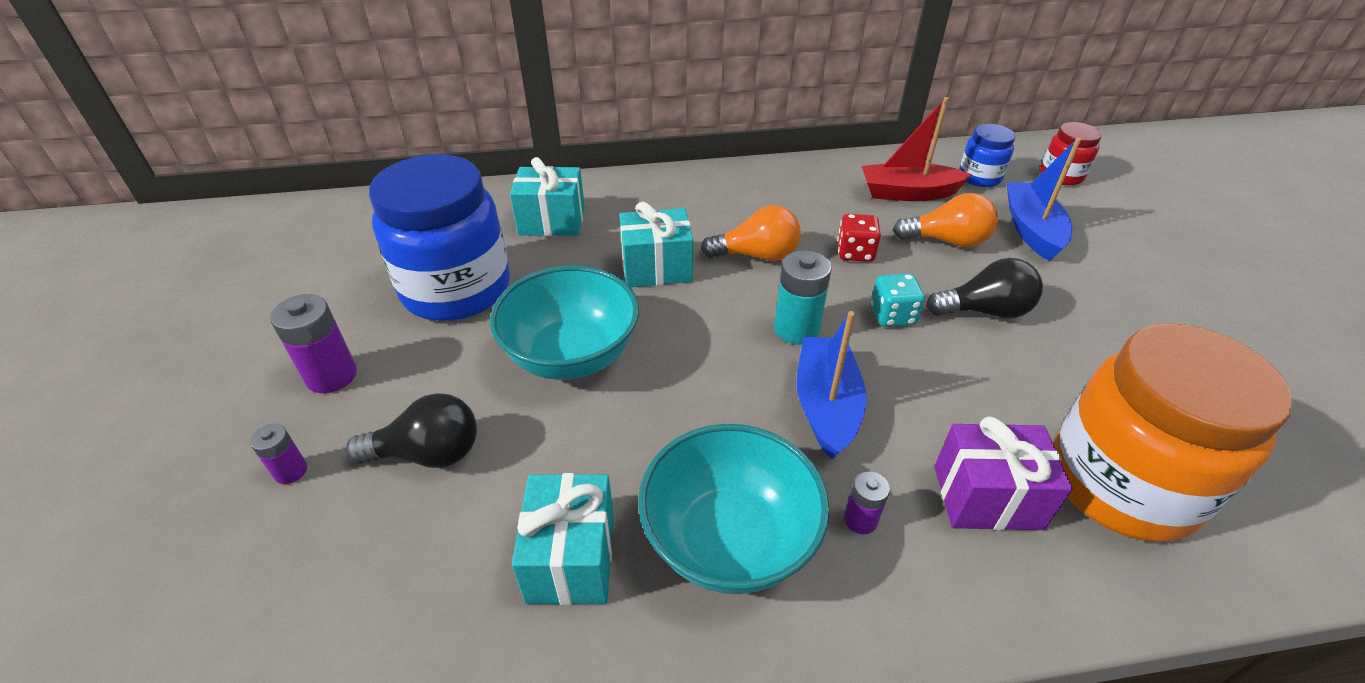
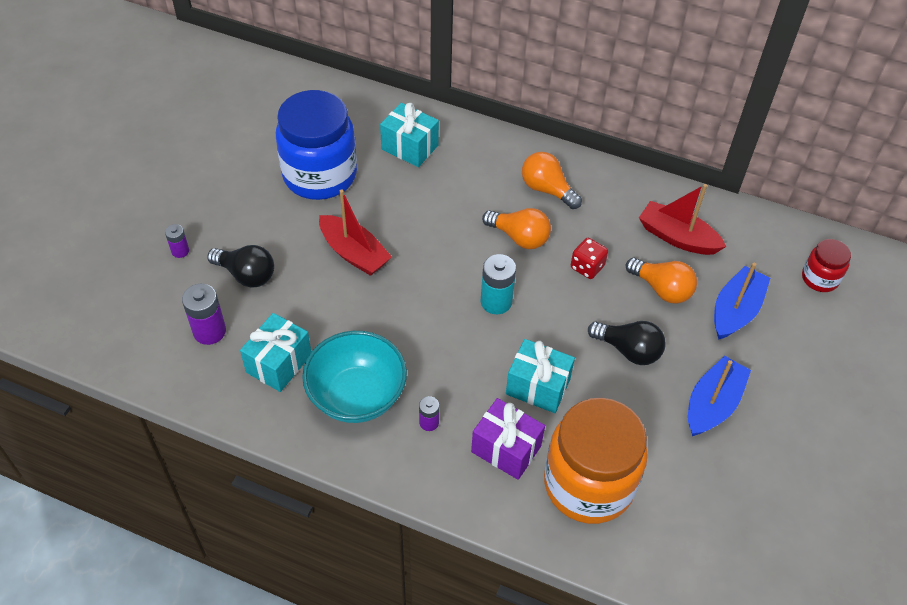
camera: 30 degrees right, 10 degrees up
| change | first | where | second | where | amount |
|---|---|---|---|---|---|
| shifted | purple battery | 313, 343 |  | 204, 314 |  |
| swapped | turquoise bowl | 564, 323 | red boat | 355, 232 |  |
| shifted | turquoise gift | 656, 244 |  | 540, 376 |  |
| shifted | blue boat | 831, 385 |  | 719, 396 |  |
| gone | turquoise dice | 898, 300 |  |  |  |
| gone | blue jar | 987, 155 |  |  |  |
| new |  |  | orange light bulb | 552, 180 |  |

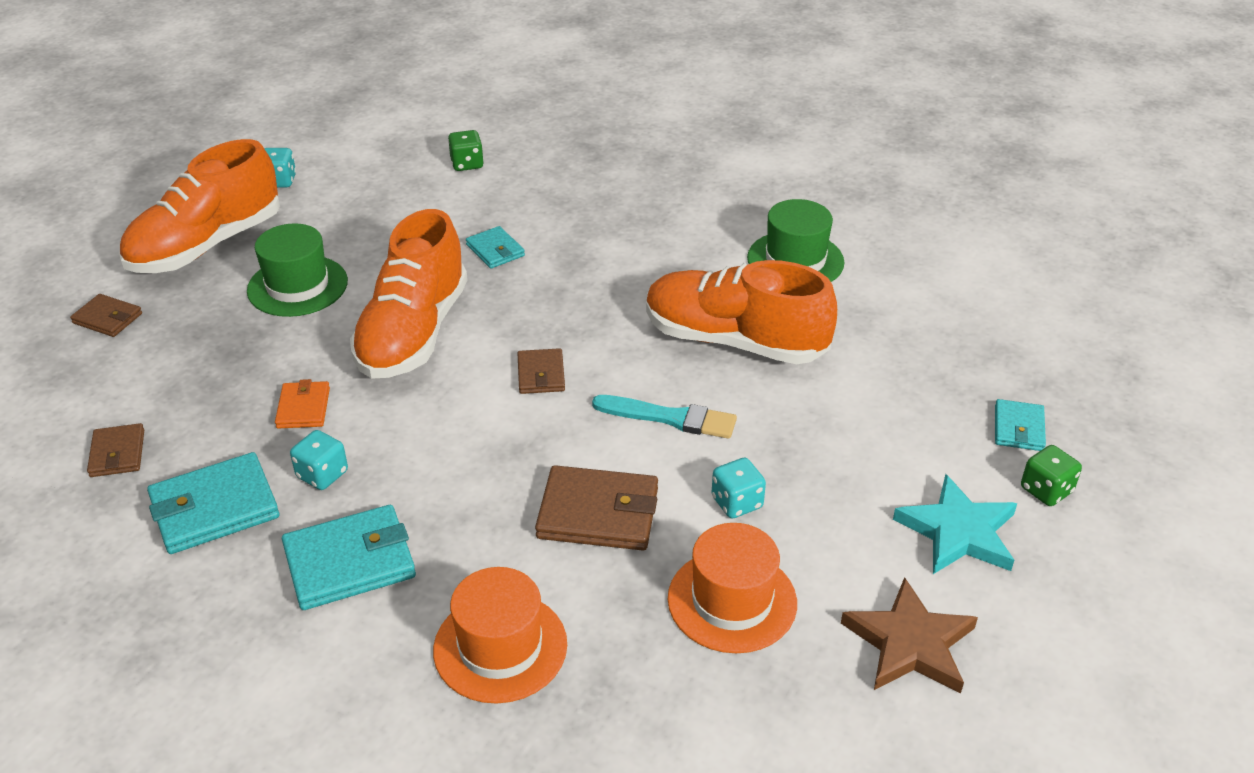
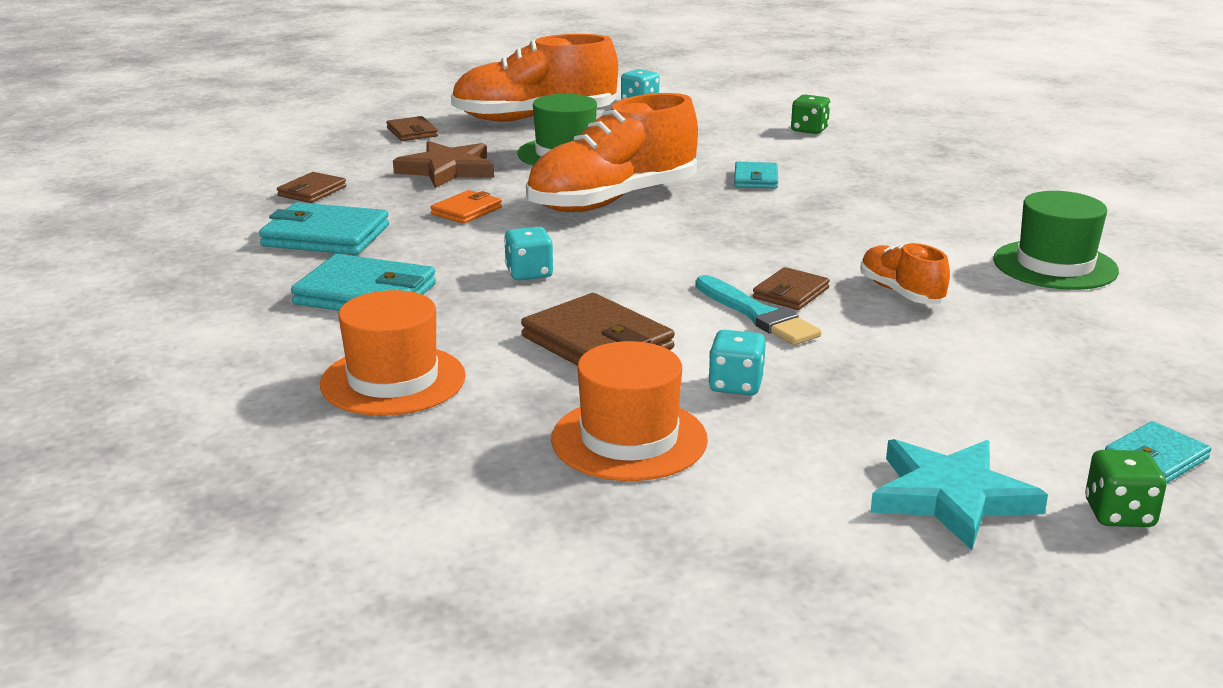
camera: 40 degrees right, 15 degrees down
| change | first | where | second | where | amount |
|---|---|---|---|---|---|
| shifted | turquoise dice | 319, 460 |  | 529, 253 |  |
| shifted | brown wallet | 541, 371 |  | 791, 288 |  |
| scaled | orange shoe | 741, 312 |  | 905, 273 | x0.49 |
| shifted | brown star | 909, 635 |  | 443, 164 |  |

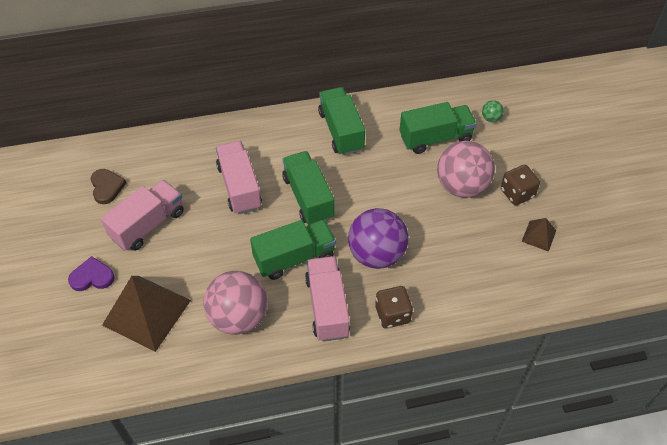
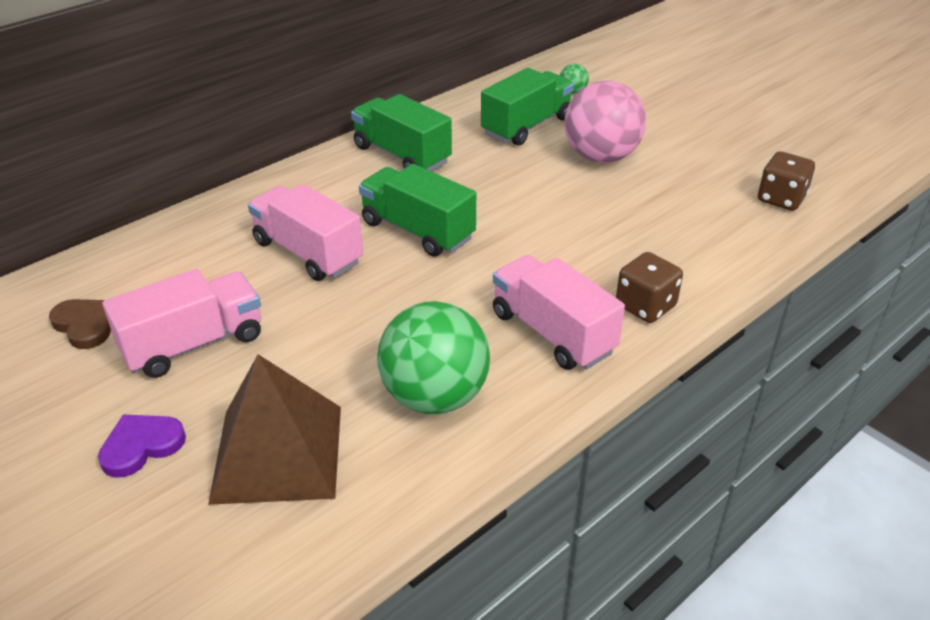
camera: 30 degrees left, 15 degrees down
| change | first | where | second | where | amount |
|---|---|---|---|---|---|
| rotated | pink truck | 142, 215 |  | 182, 323 | 45 degrees clockwise |
| repainted | pink ball | 235, 303 | green ball | 433, 357 |  |
| gone | green truck | 293, 249 |  |  |  |
| gone | purple ball | 378, 238 |  |  |  |
| shifted | brown dice | 520, 185 |  | 786, 181 |  |
| gone | brown pyramid | 539, 235 |  |  |  |

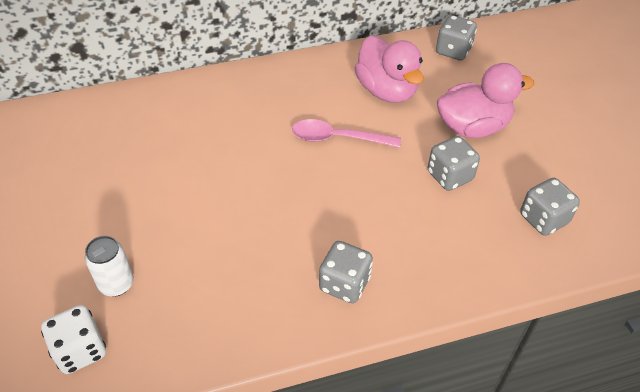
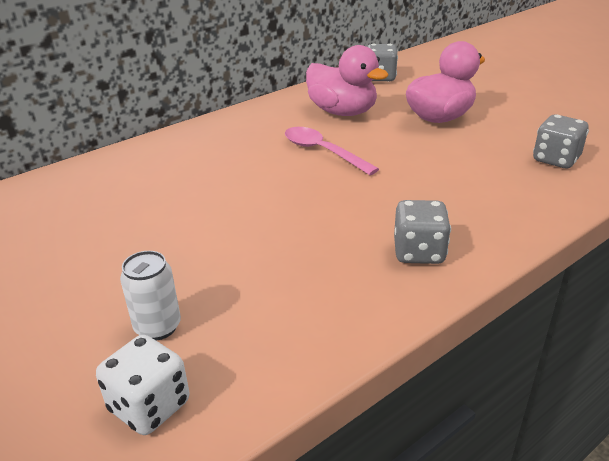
camera: 20 degrees left, 15 degrees down
| change | first | where | second | where | amount |
|---|---|---|---|---|---|
| rotated | pink spoon | 346, 133 |  | 332, 151 | 60 degrees clockwise |
| gone | grey dice | 454, 163 |  |  |  |

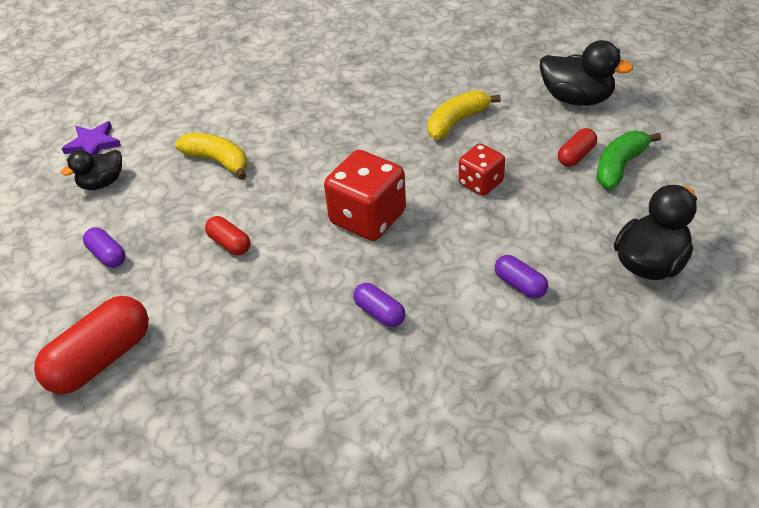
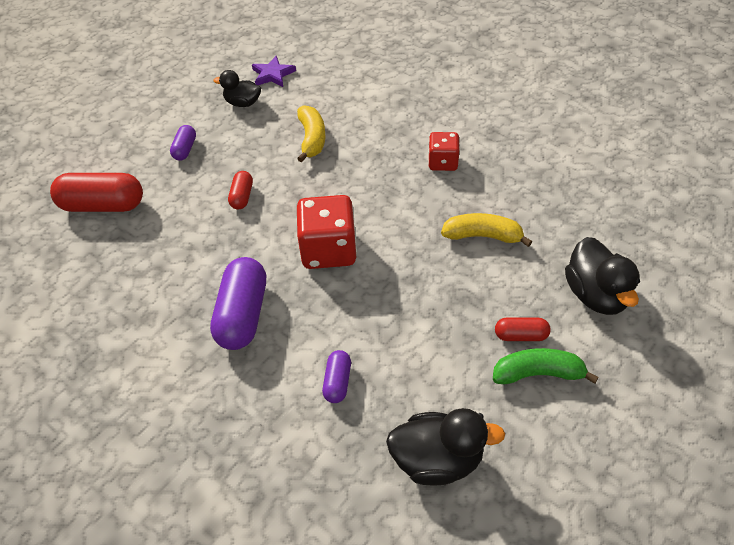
camera: 50 degrees right, 5 degrees up
| change | first | where | second | where | amount |
|---|---|---|---|---|---|
| scaled | purple capsule | 379, 305 |  | 238, 303 | x1.94 |
| shifted | red dice | 482, 169 |  | 444, 151 |  |

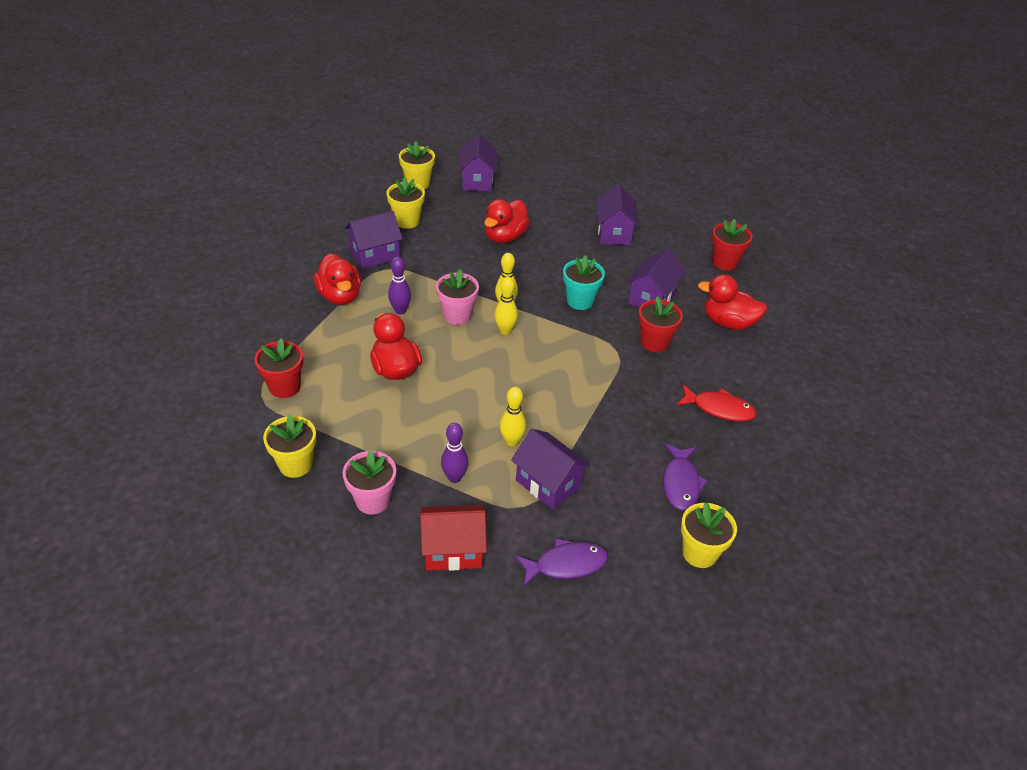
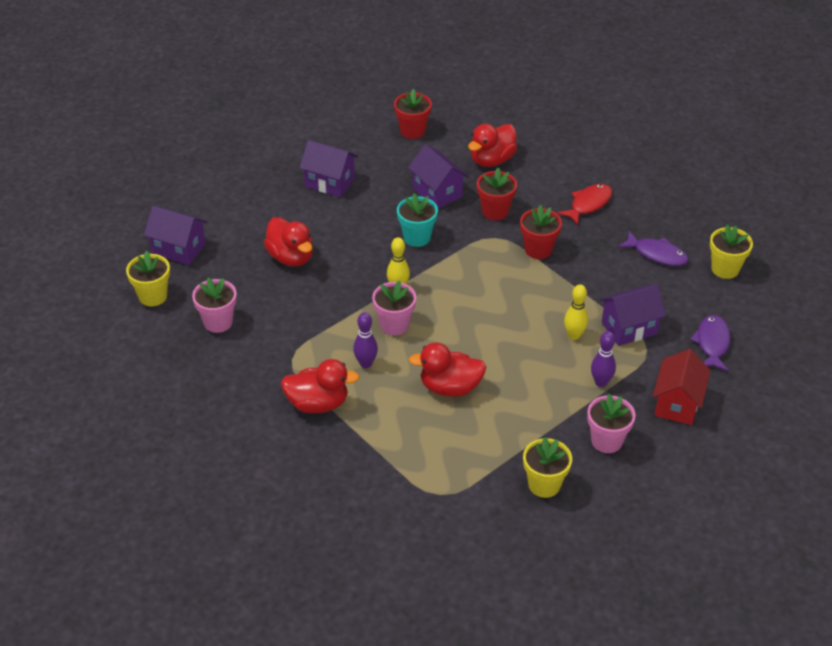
camera: 65 degrees left, 0 degrees up
| change | first | where | second | where | amount |
|---|---|---|---|---|---|
| shifted | red flower pot | 279, 368 |  | 541, 232 |  |
| gone | purple house | 374, 240 |  |  |  |
| repainted | yellow flower pot | 406, 203 | pink flower pot | 214, 305 |  |
| gone | yellow bowling pin | 506, 305 |  |  |  |

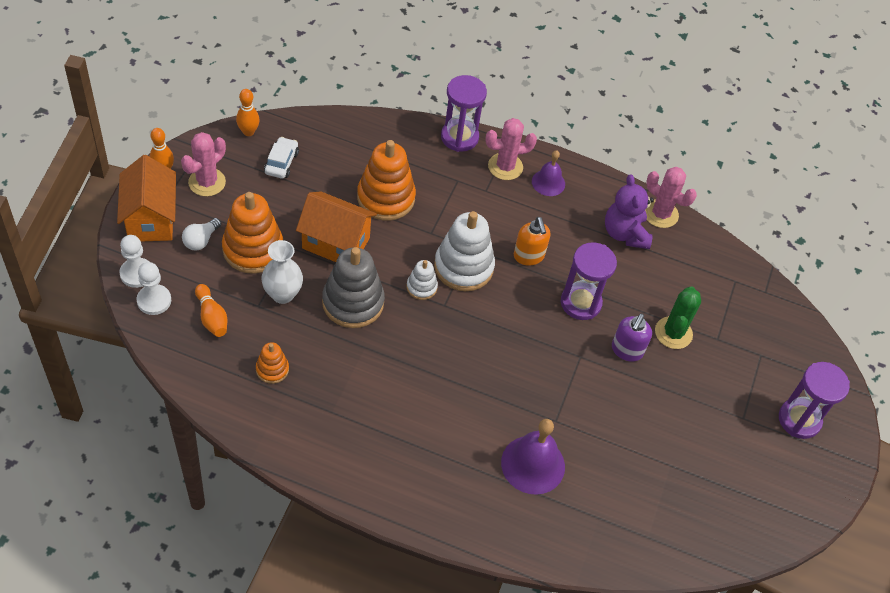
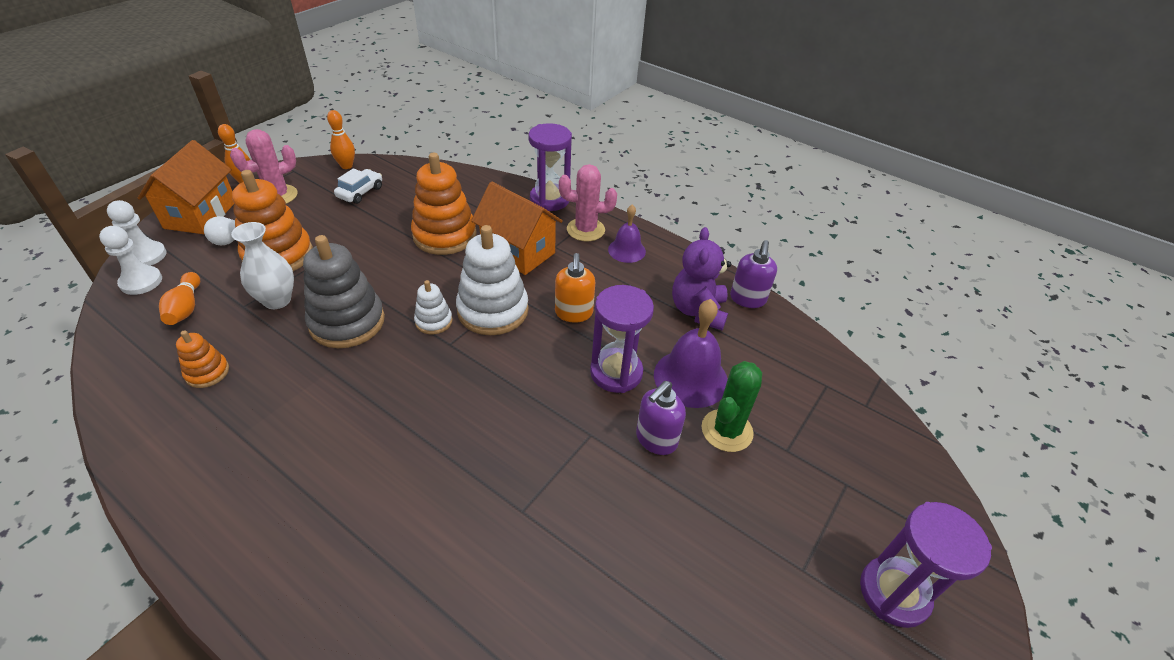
camera: 20 degrees right, 10 degrees down
| change | first | where | second | where | amount |
|---|---|---|---|---|---|
| shifted | orange house | 336, 226 |  | 517, 228 |  |
| shifted | purple bell | 533, 457 |  | 691, 353 |  |
| swapped | pink cactus | 671, 197 | purple soap dispenser | 753, 274 |  |

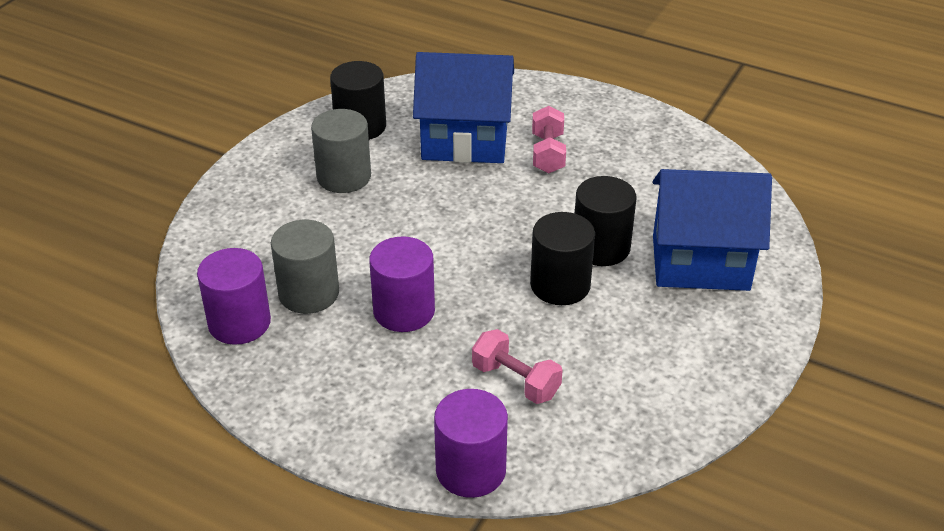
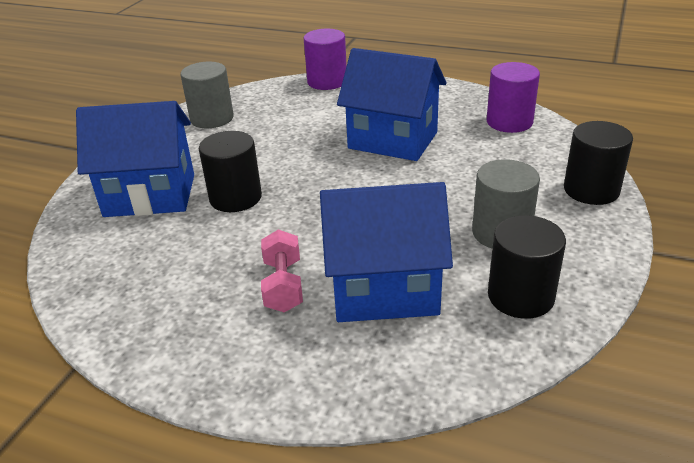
camera: 175 degrees right, 5 degrees down
| change | first | where | second | where | amount |
|---|---|---|---|---|---|
| shifted | grey cylinder | 305, 267 |  | 207, 95 |  |
| swapped | purple cylinder | 402, 284 | blue house | 392, 104 |  |
| gone | pink dumbbell | 517, 366 |  |  |  |
| shifted | black cylinder | 562, 258 |  | 598, 163 |  |

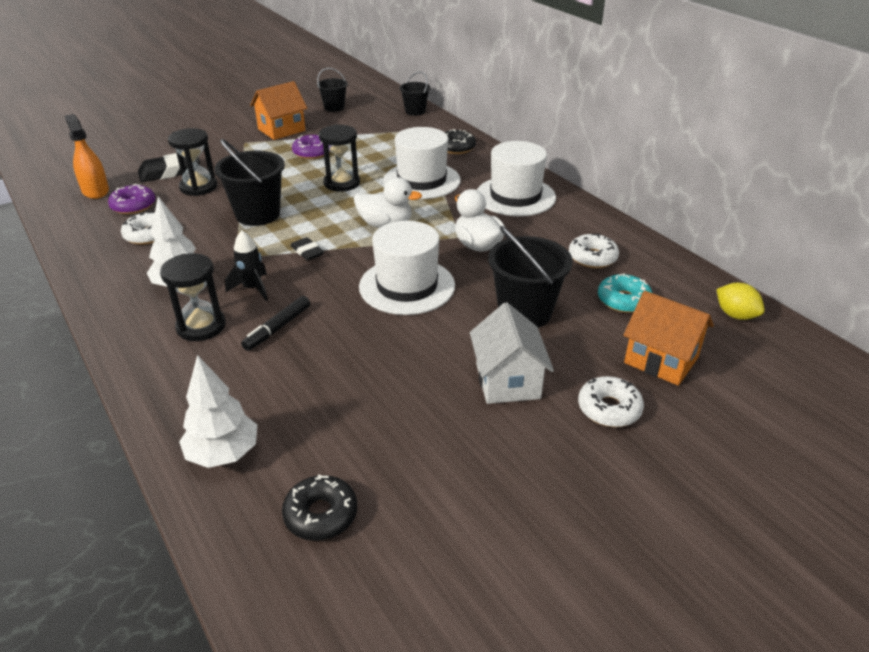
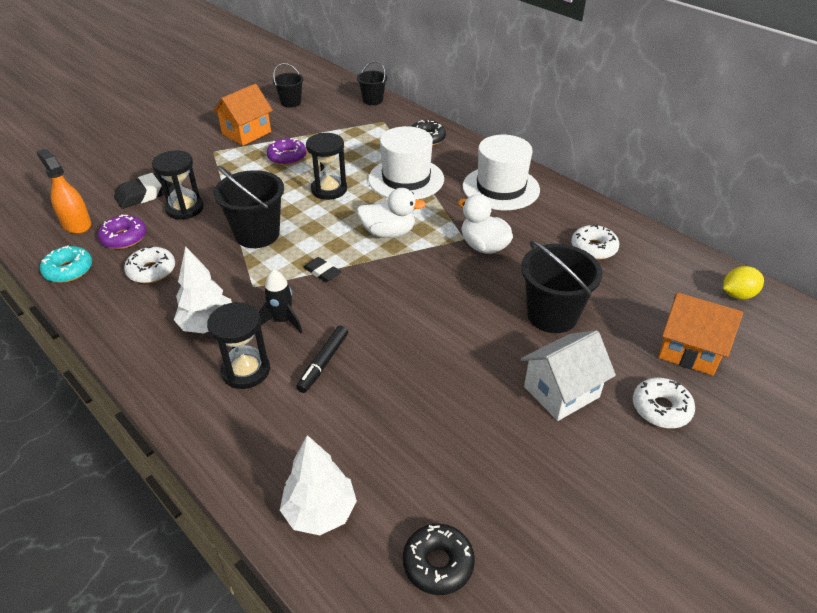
camera: 10 degrees left, 5 degrees up
| change | first | where | second | where | amount |
|---|---|---|---|---|---|
| gone | white hat | 407, 268 |  |  |  |
| rotated | white house | 512, 353 |  | 568, 375 | 75 degrees clockwise |
| shifted | turquoise donut | 625, 293 |  | 66, 264 |  |
| rotated | yellow lemon | 740, 301 |  | 743, 282 | 60 degrees counterclockwise |

